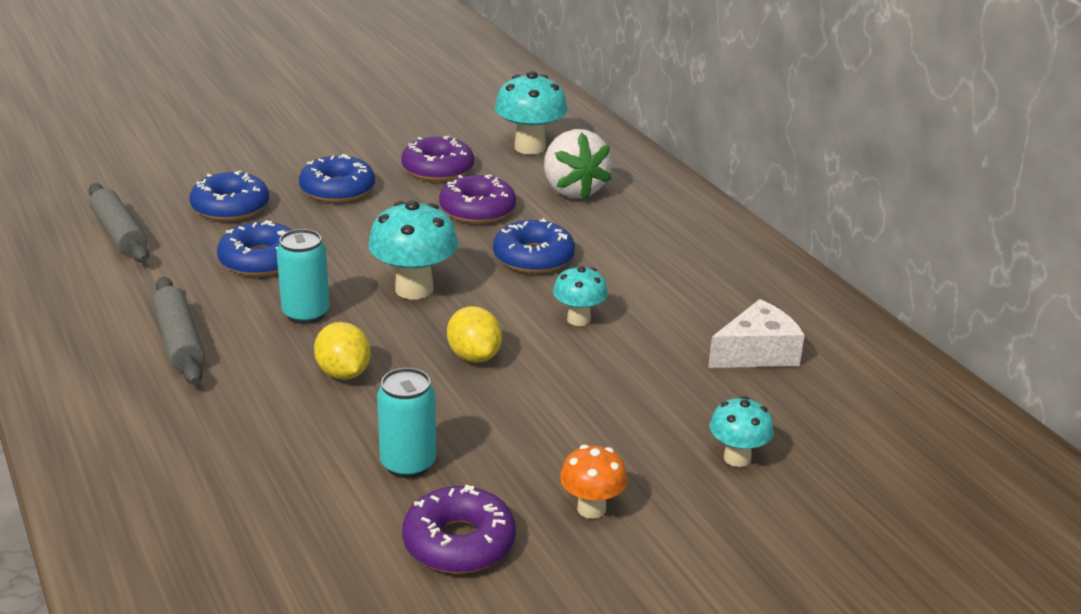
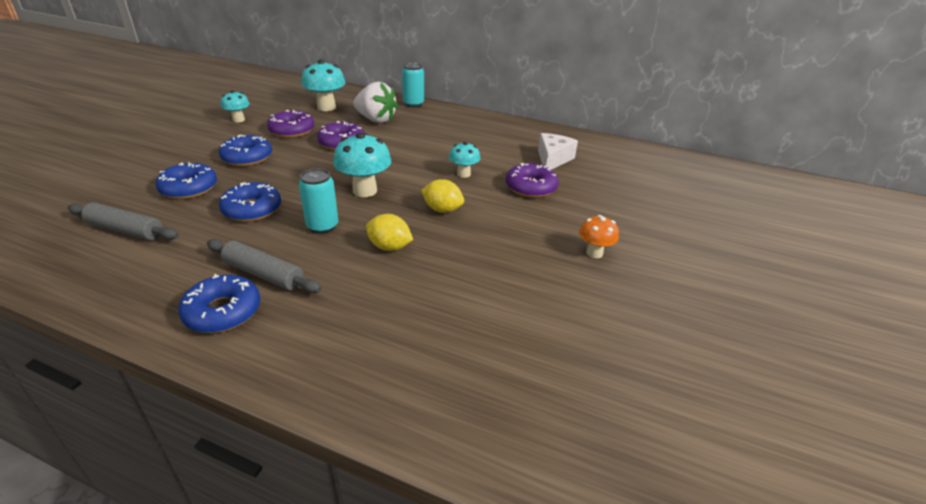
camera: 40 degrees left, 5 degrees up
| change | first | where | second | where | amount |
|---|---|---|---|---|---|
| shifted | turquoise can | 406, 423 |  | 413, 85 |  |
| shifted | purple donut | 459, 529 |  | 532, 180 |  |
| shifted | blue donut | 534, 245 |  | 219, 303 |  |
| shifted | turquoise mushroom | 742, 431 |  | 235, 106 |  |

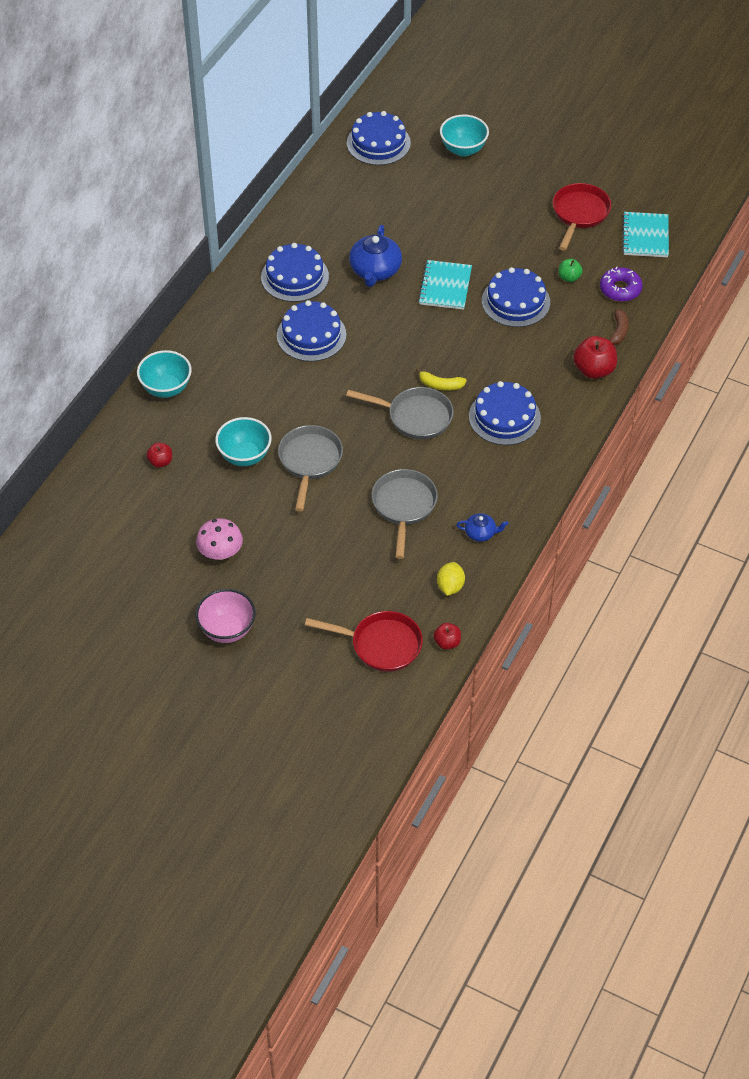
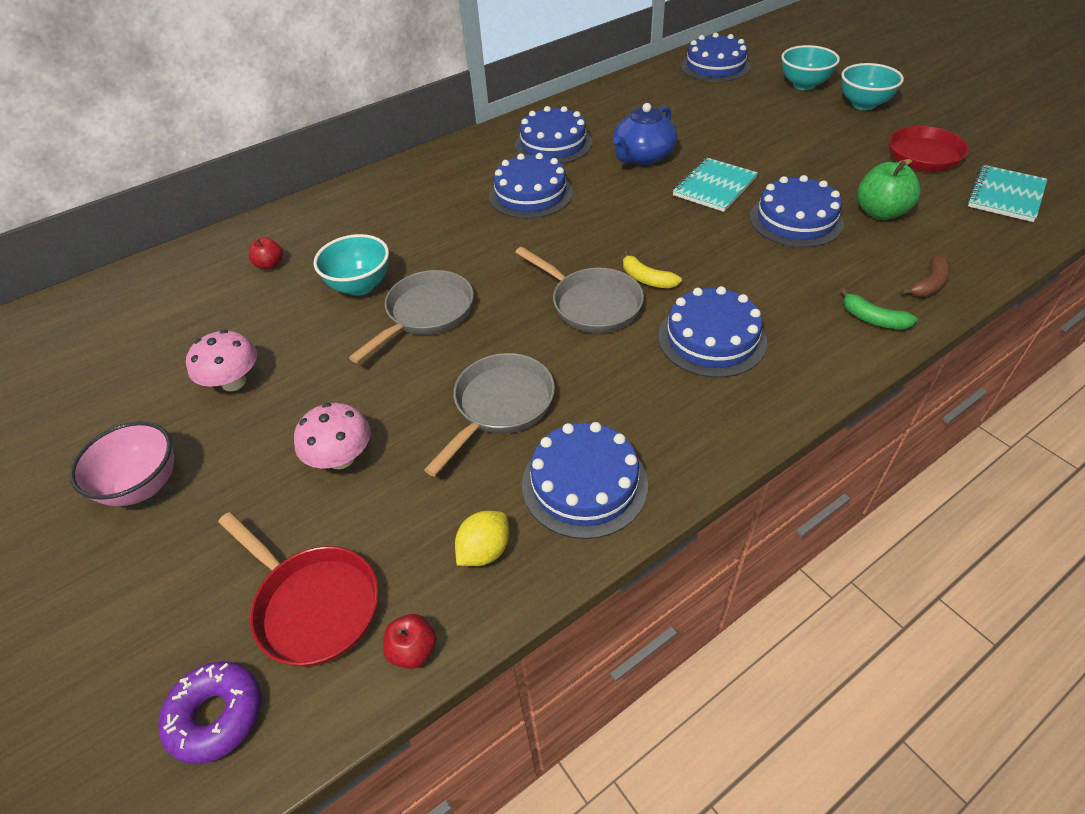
camera: 30 degrees right, 5 degrees down
| change | first | where | second | where | amount |
|---|---|---|---|---|---|
| shifted | turquoise bowl | 164, 374 |  | 872, 86 |  |
| swapped | blue teapot | 482, 527 | blue cake | 585, 480 |  |
| scaled | green apple | 571, 270 |  | 889, 190 | x1.75 |
| swapped | red apple | 595, 357 | green banana | 879, 308 |  |
| shifted | purple donut | 621, 284 |  | 209, 712 |  |
| new |  |  | pink mushroom | 332, 436 |  |

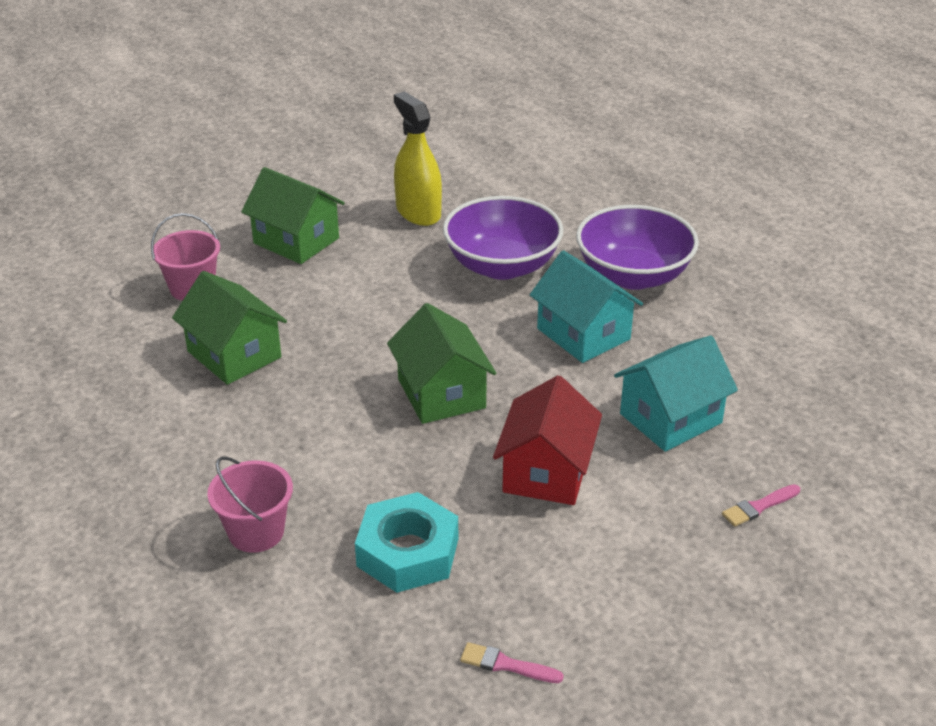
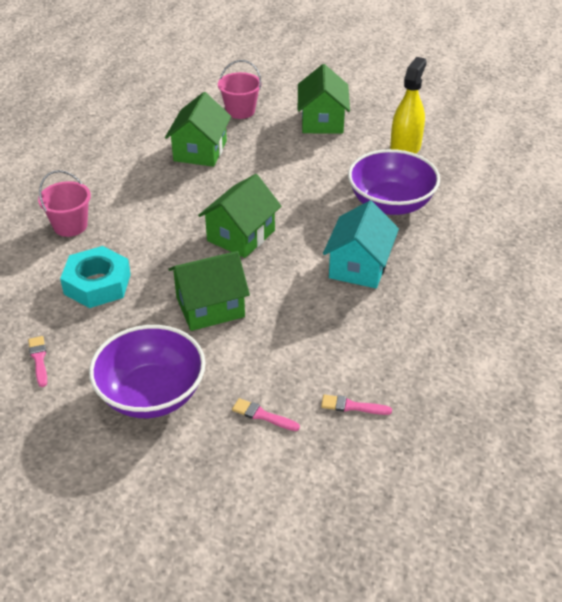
camera: 55 degrees right, 5 degrees up
| change | first | where | second | where | amount |
|---|---|---|---|---|---|
| repainted | red house | 547, 440 | green house | 209, 291 |  |
| shifted | purple bowl | 637, 247 |  | 147, 371 |  |
| gone | turquoise house | 676, 393 |  |  |  |
| new |  |  | pink brush | 356, 405 |  |

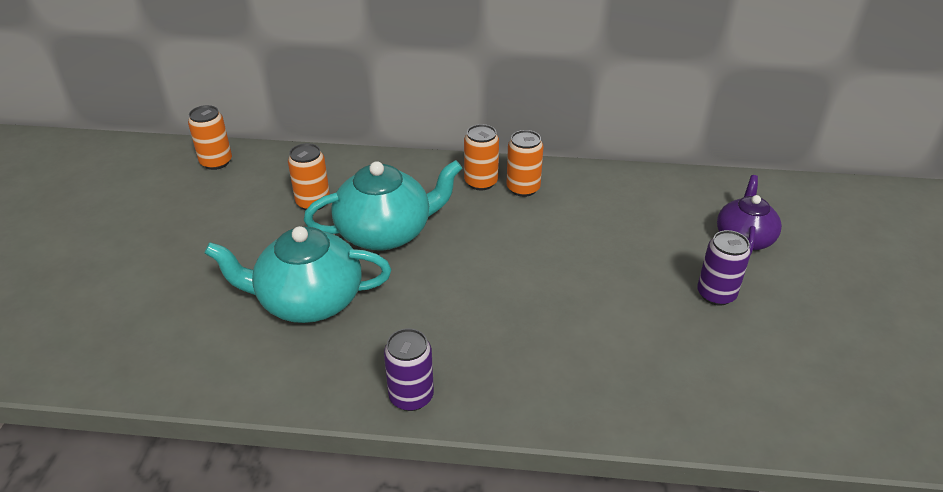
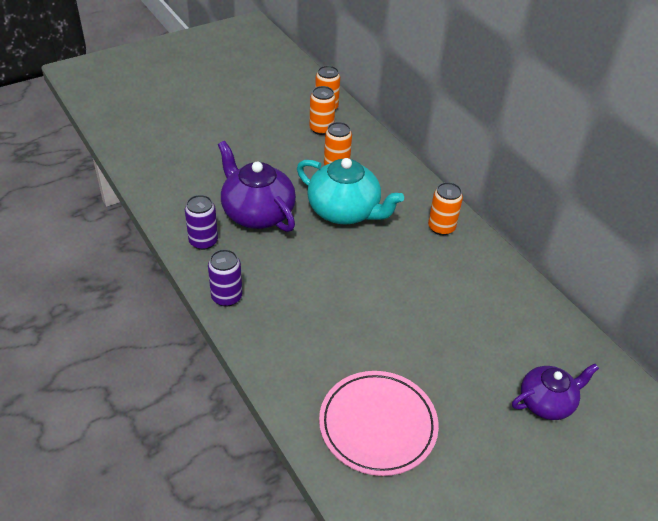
camera: 50 degrees right, 5 degrees up
| change | first | where | second | where | amount |
|---|---|---|---|---|---|
| repainted | turquoise teapot | 297, 274 | purple teapot | 257, 186 |  |
| shifted | orange can | 525, 163 |  | 322, 110 |  |
| shifted | purple can | 724, 268 |  | 201, 222 |  |
| new |  |  | pink plate | 379, 423 |  |

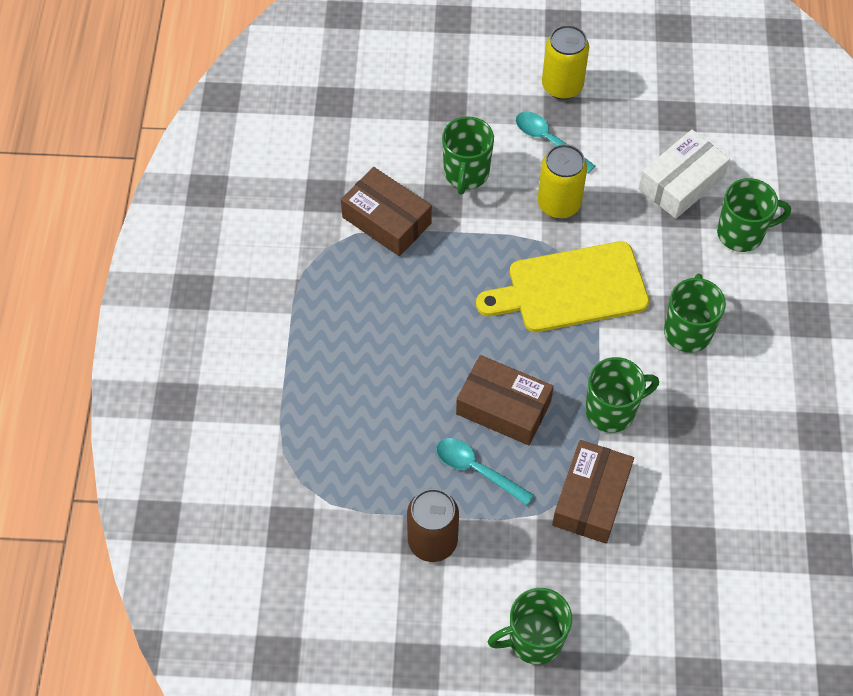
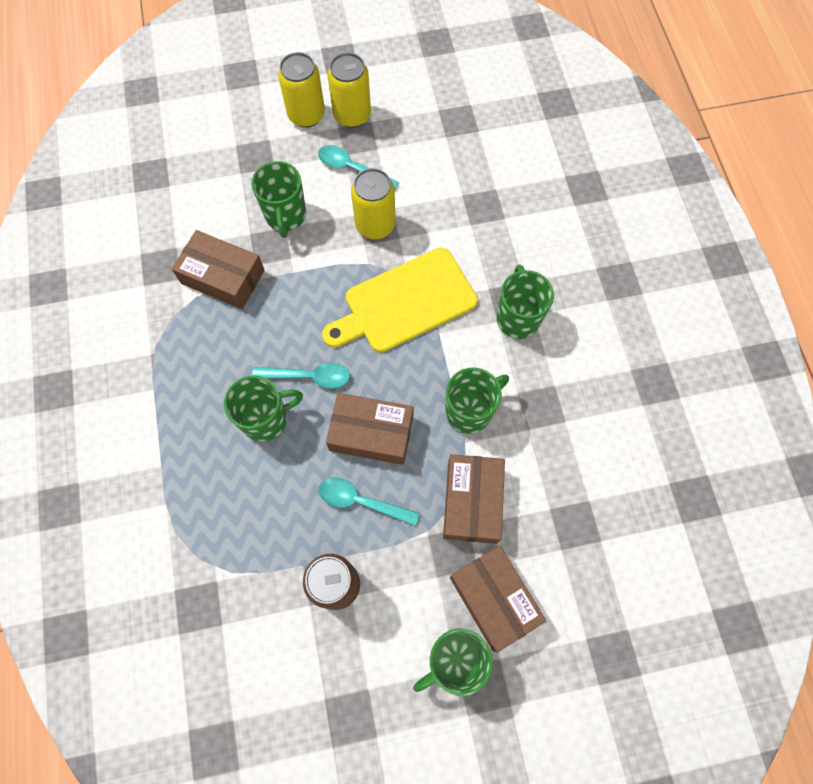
camera: 15 degrees left, 10 degrees up
| change | first | where | second | where | amount |
|---|---|---|---|---|---|
| gone | white box | 684, 174 |  |  |  |
| shifted | green mug | 754, 215 |  | 263, 409 |  |
| new |  |  | turquoise spoon | 301, 376 |  |
| new |  |  | yellow can | 301, 90 |  |
| new |  |  | brown box | 498, 599 |  |

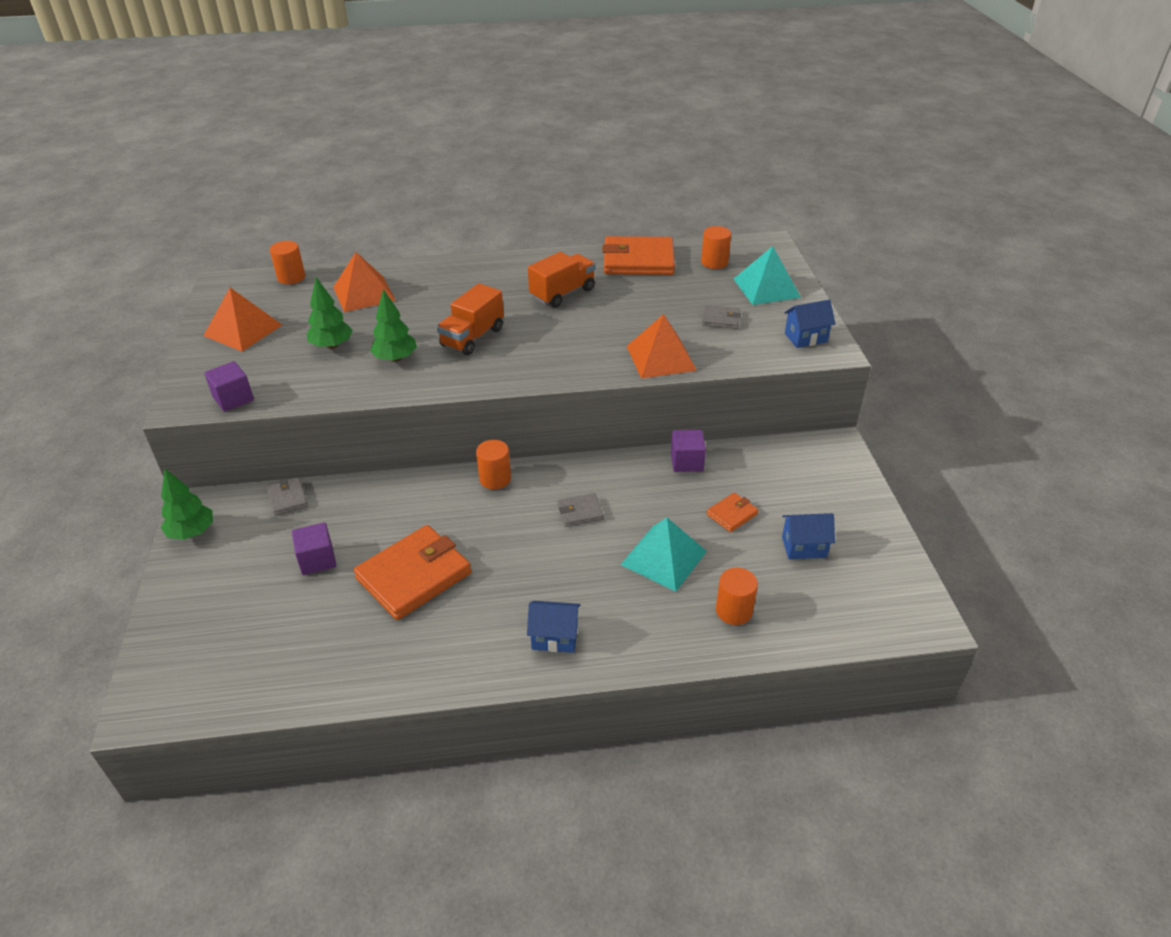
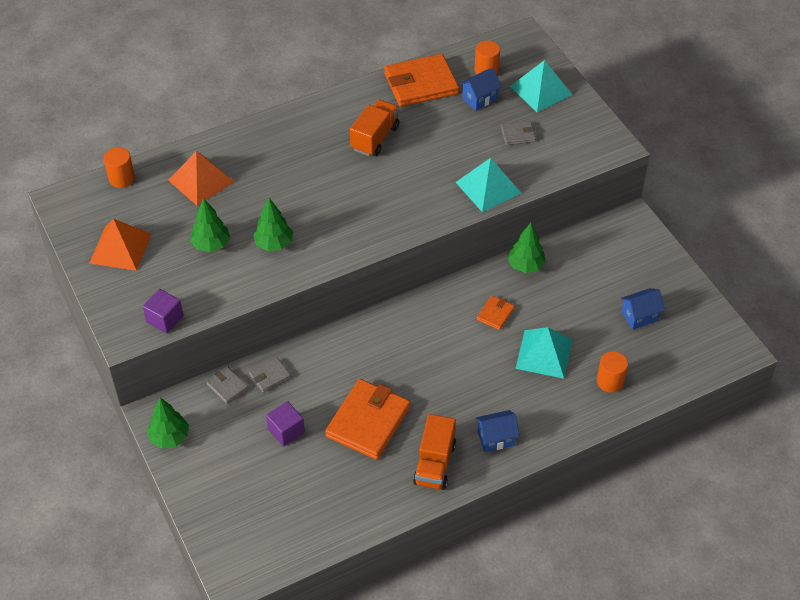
camera: 20 degrees left, 10 degrees up
| change | first | where | second | where | amount |
|---|---|---|---|---|---|
| shifted | orange truck | 470, 319 |  | 434, 452 |  |
| gone | orange cylinder | 493, 464 |  |  |  |
| shifted | grey wallet | 580, 510 |  | 270, 375 |  |
| repainted | orange pyramid | 662, 346 | turquoise pyramid | 488, 185 |  |
| swapped | purple cube | 688, 451 | green tree | 527, 248 |  |
| shifted | orange wallet | 732, 512 |  | 496, 313 |  |
| shifted | blue house | 810, 324 |  | 481, 89 |  |

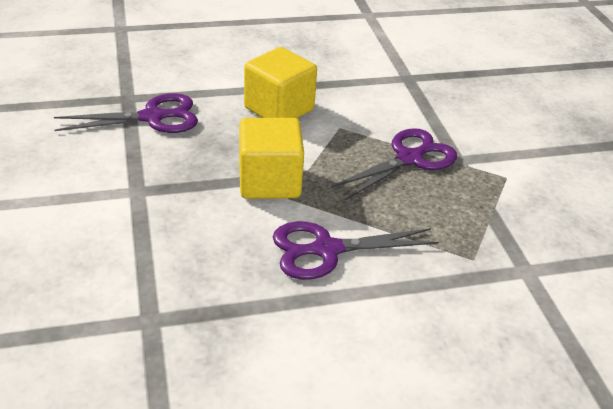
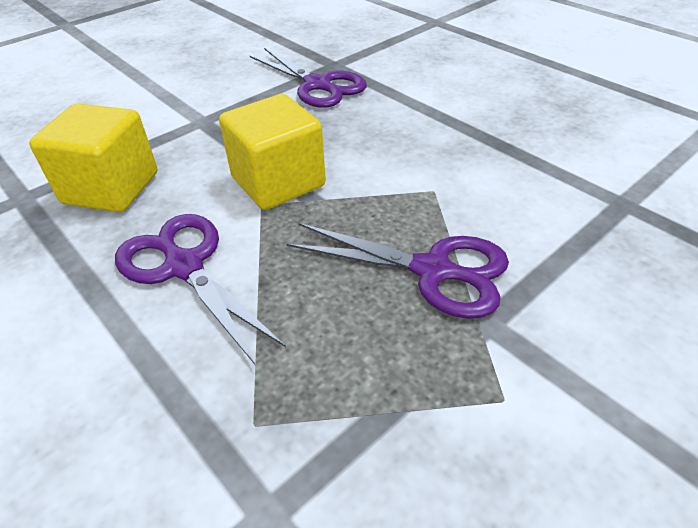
camera: 65 degrees right, 5 degrees up
| change | first | where | second | where | amount |
|---|---|---|---|---|---|
| shifted | yellow cube | 280, 82 |  | 93, 157 |  |

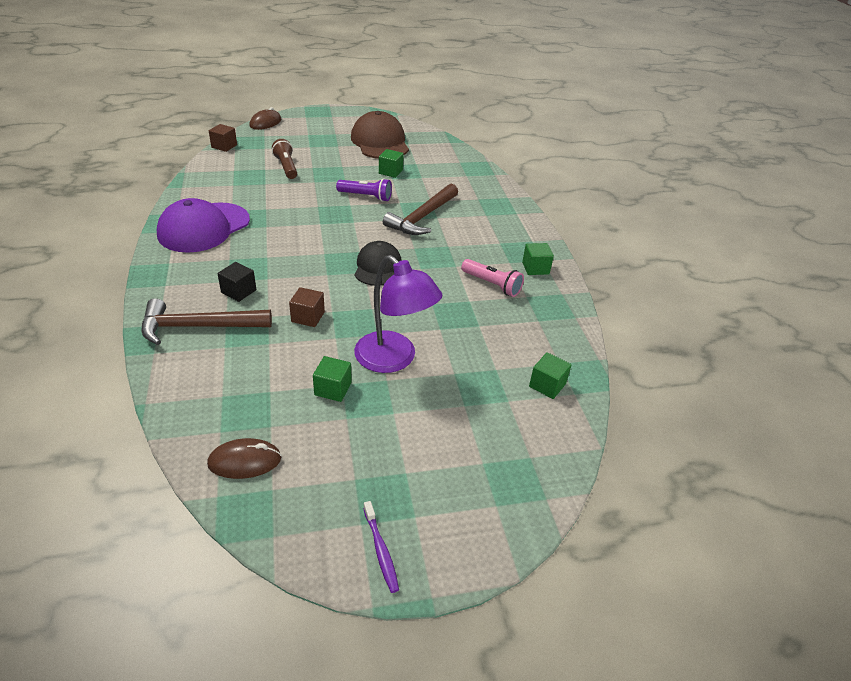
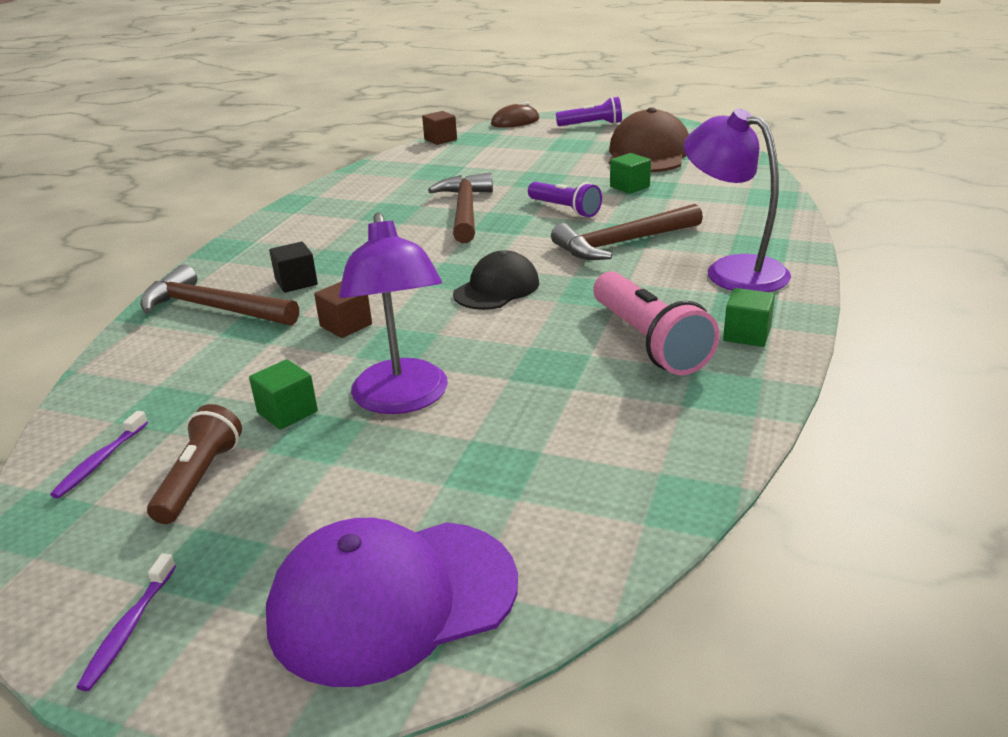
camera: 35 degrees right, 10 degrees down
| change | first | where | second | where | amount |
|---|---|---|---|---|---|
| shifted | purple cap | 203, 225 |  | 392, 602 |  |
| swapped | brown mouse | 244, 458 | purple toothbrush | 99, 455 |  |
| shifted | brown flashlight | 284, 159 |  | 194, 464 |  |
| scaled | pink flashlight | 492, 278 |  | 656, 323 | x1.54 |
| gone | green cube | 550, 375 |  |  |  |
| new |  |  | brown hammer | 460, 208 |  |
| new |  |  | purple flashlight | 589, 111 |  |
| new |  |  | purple lamp | 737, 200 |  |

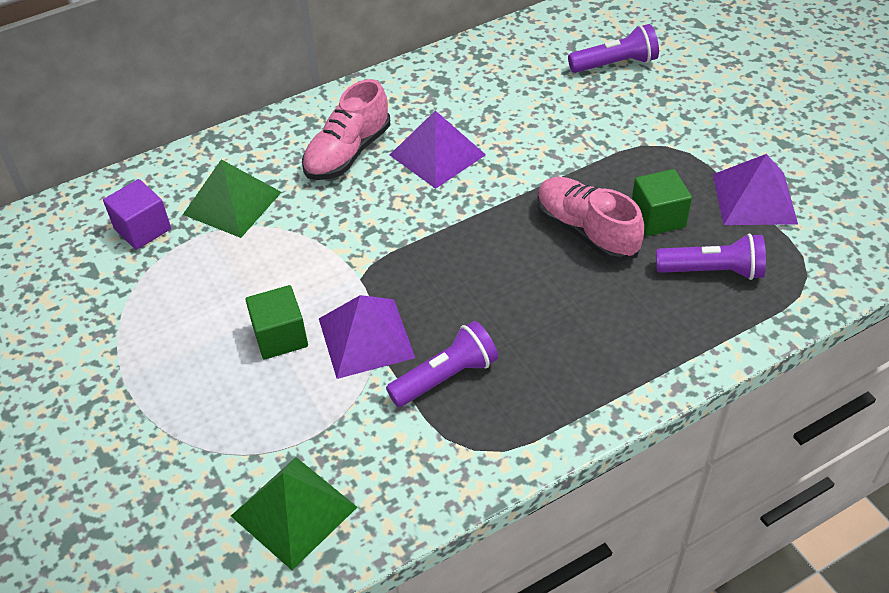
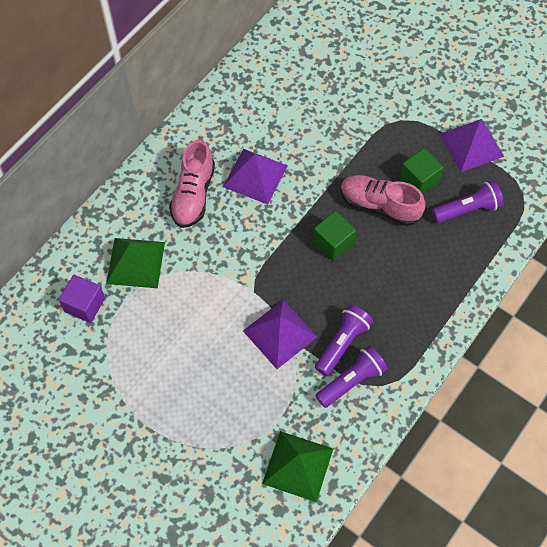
camera: 25 degrees left, 15 degrees up
| change | first | where | second | where | amount |
|---|---|---|---|---|---|
| shifted | green cube | 276, 322 |  | 334, 236 |  |
| shifted | purple flashlight | 613, 48 |  | 351, 376 |  |

